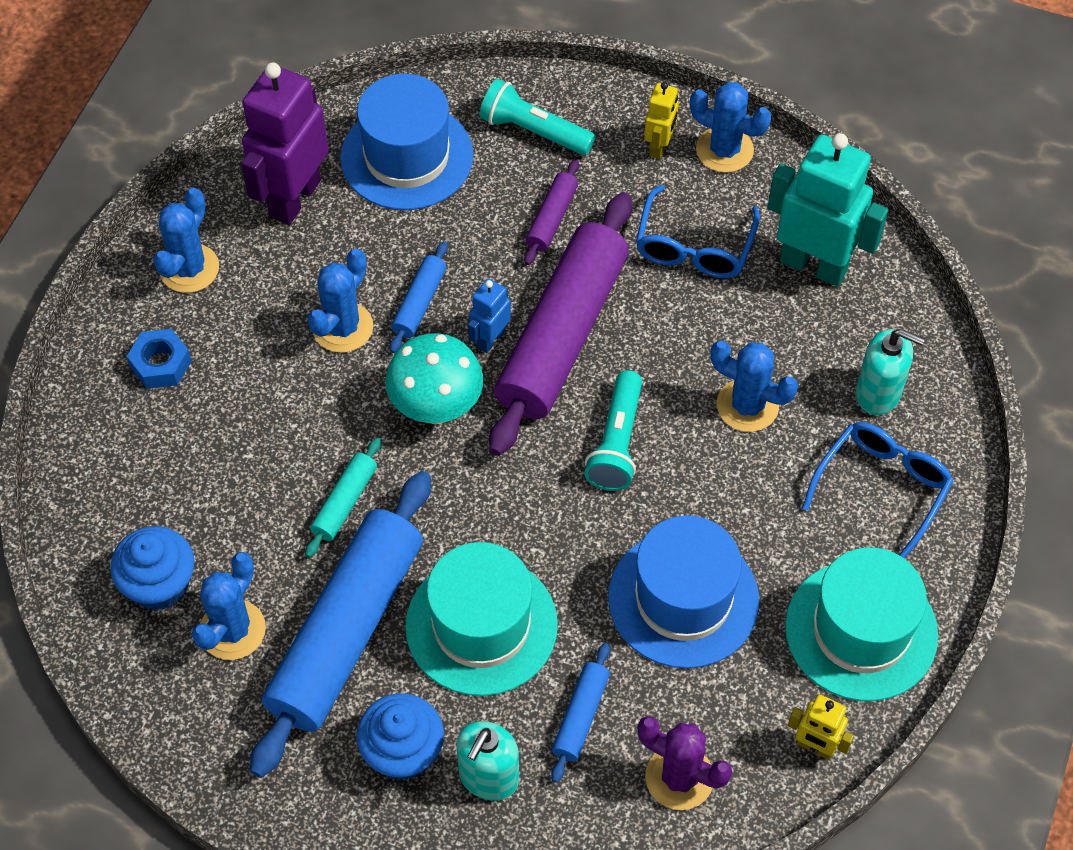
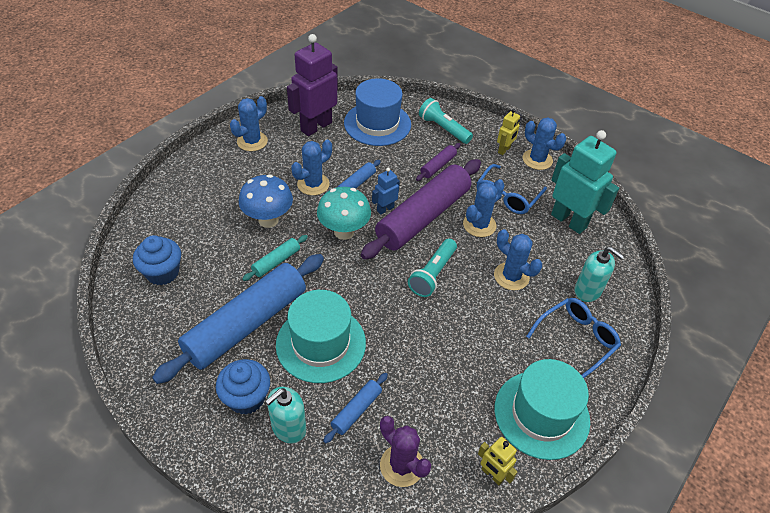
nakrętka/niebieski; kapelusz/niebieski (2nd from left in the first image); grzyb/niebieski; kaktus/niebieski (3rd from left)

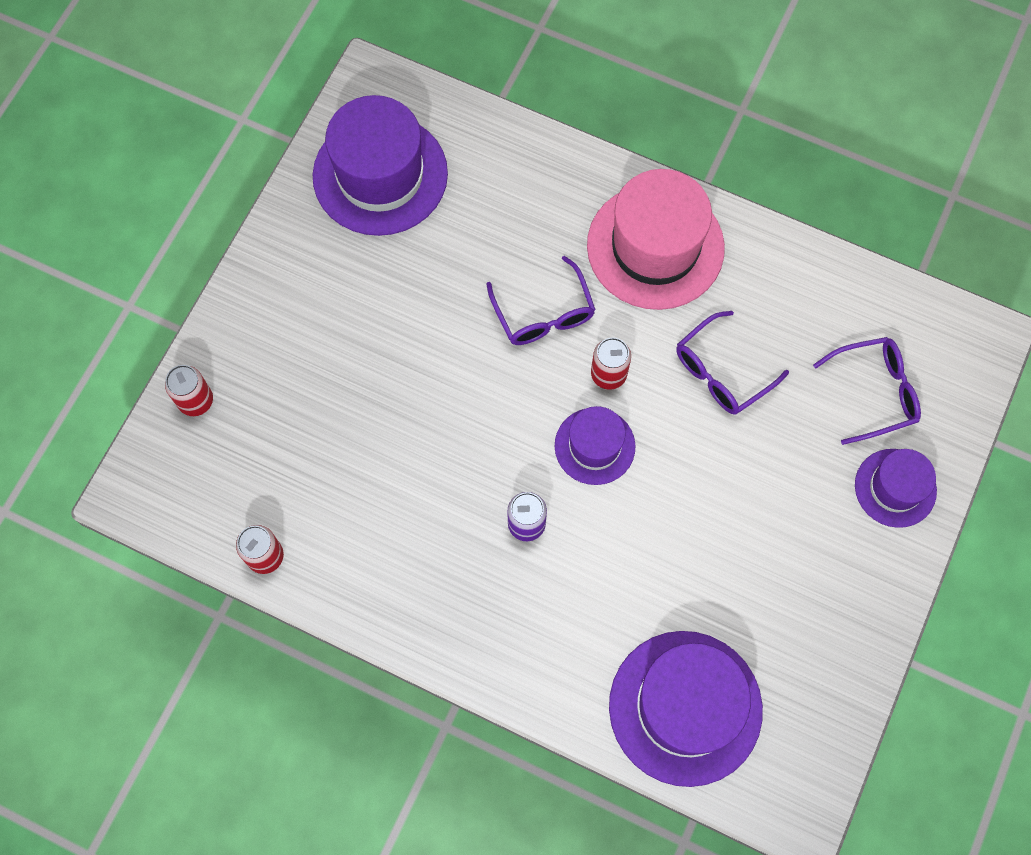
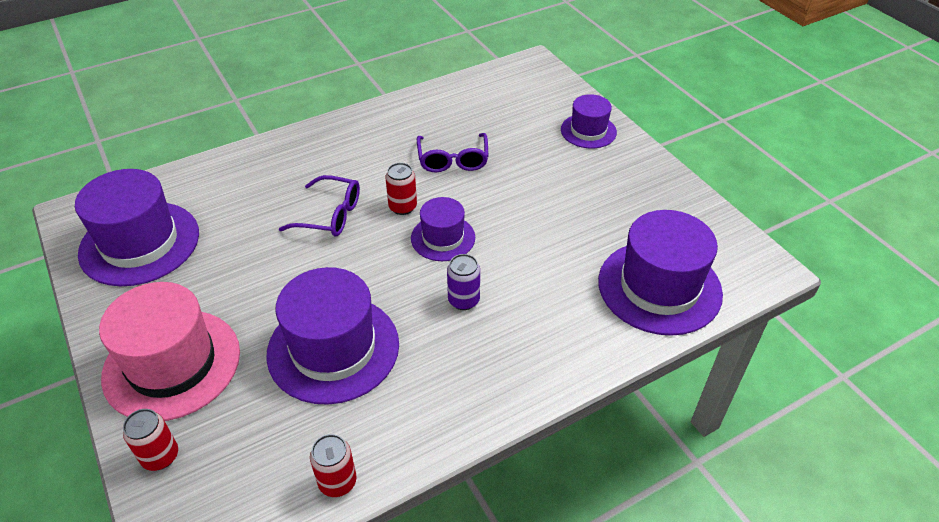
okulary/fioletowy (3rd from left in the first image); kapelusz/fioletowy (2nd from left); kapelusz/różowy

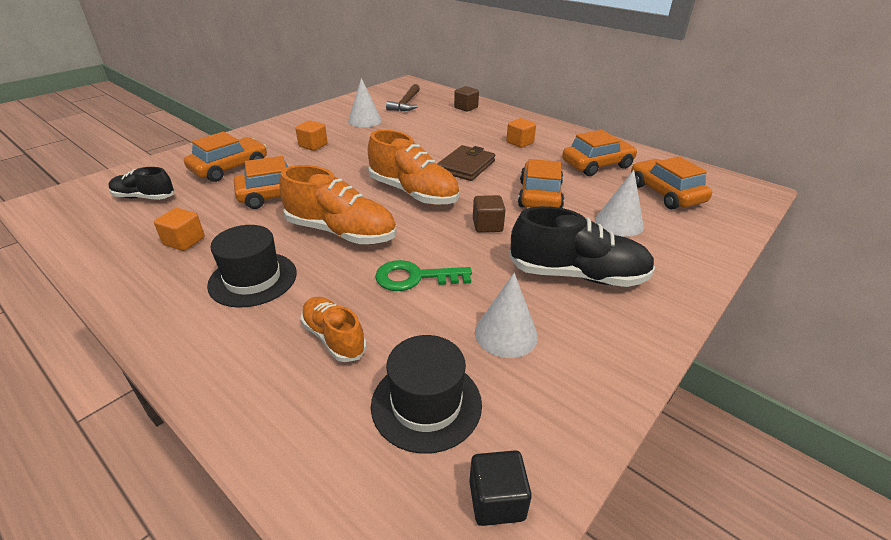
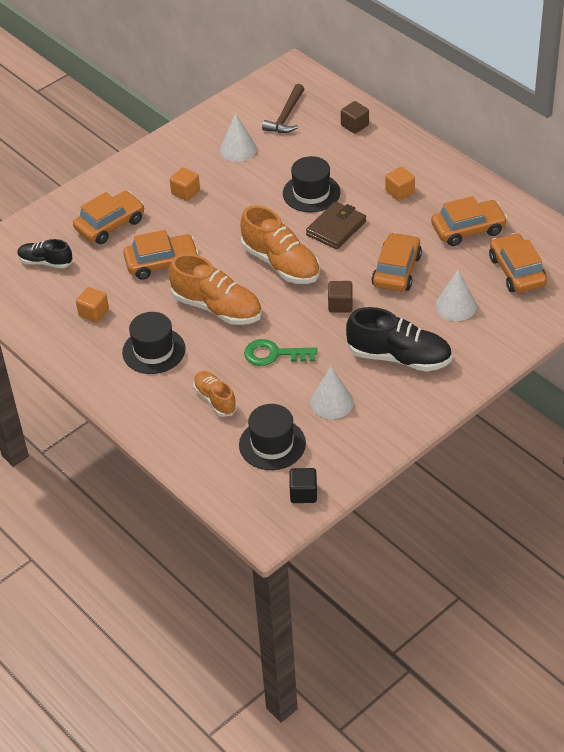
kapelusz/czarny (3rd from left)

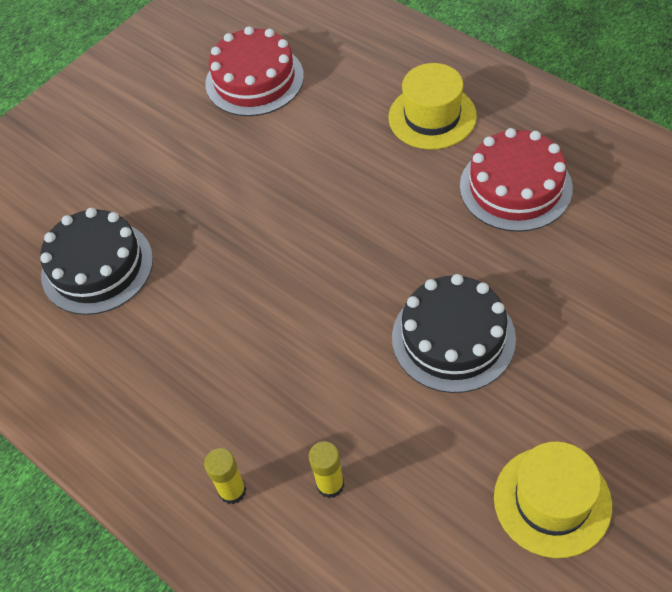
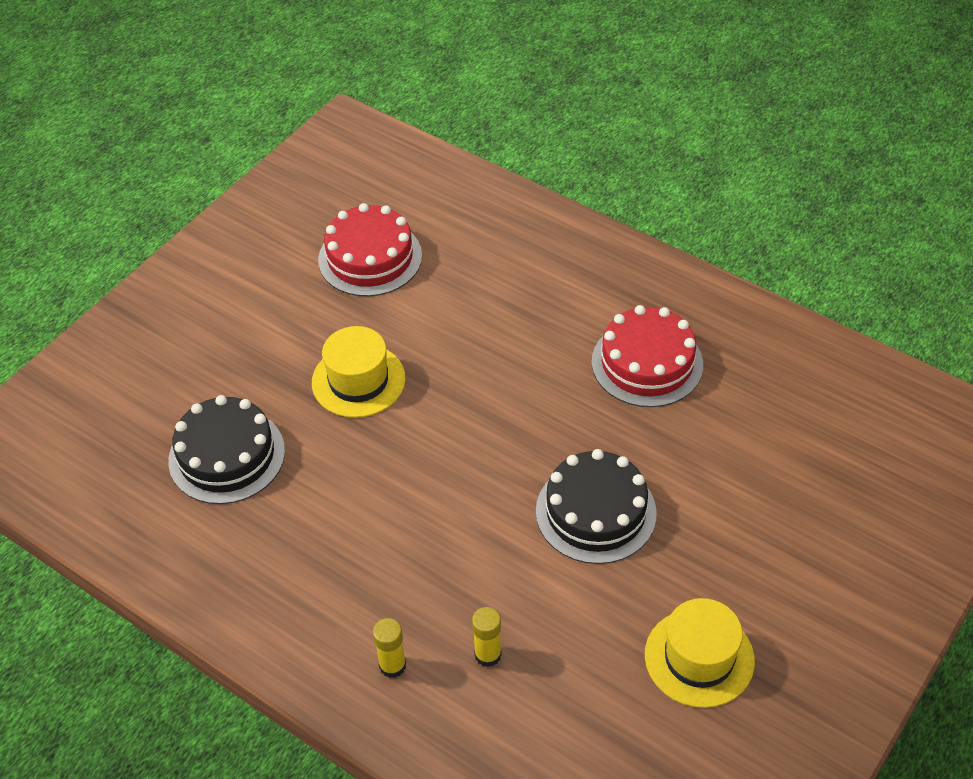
kapelusz/żółty (1st from left)

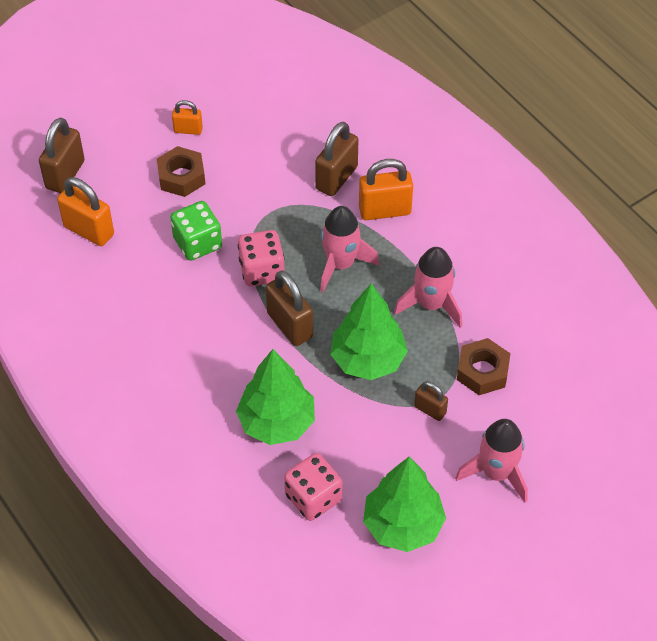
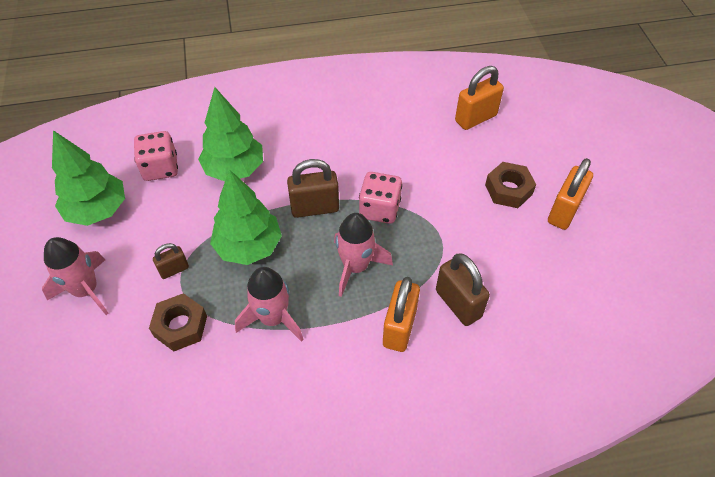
kłódka/brązowy (1st from left in the first image); kostka do gry/zielony; kłódka/pomarańczowy (3rd from left)

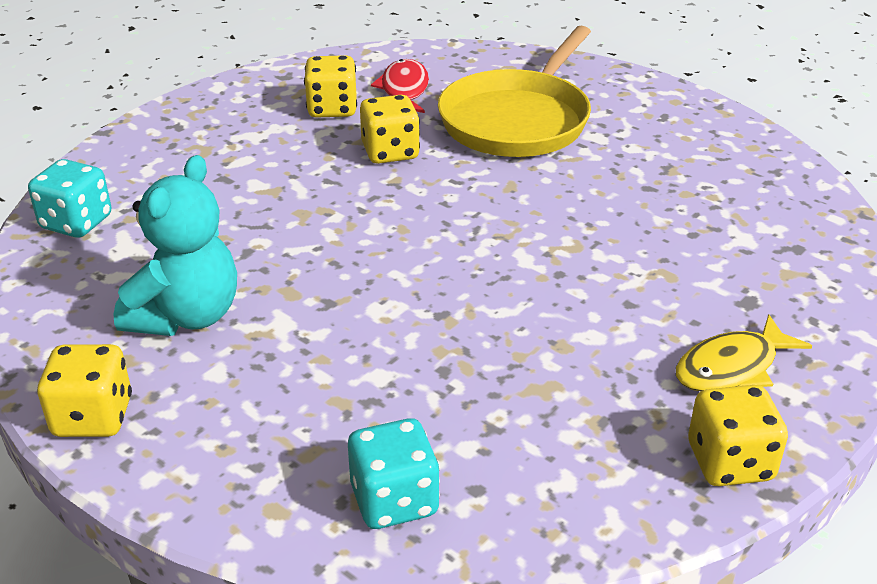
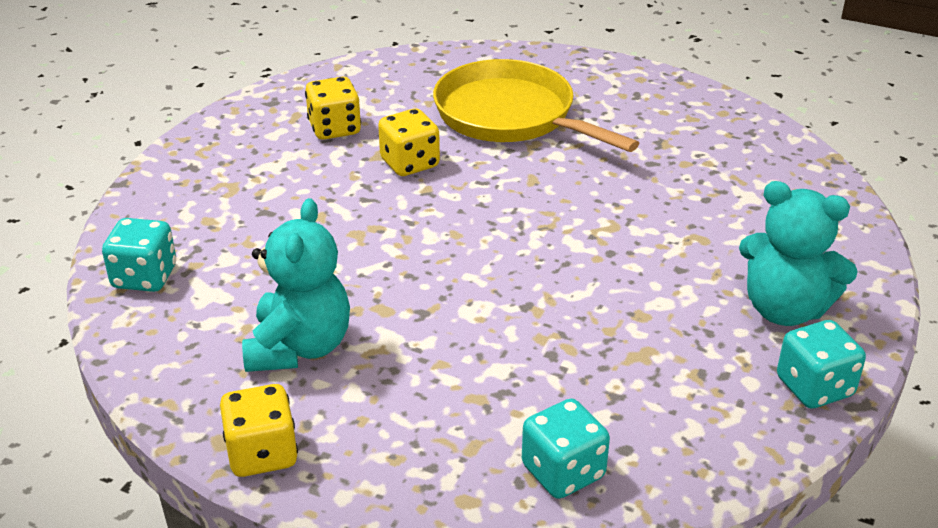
ryba/czerwony; miś/turkusowy (2nd from left); kostka do gry/turkusowy (3rd from left); patelnia/żółty

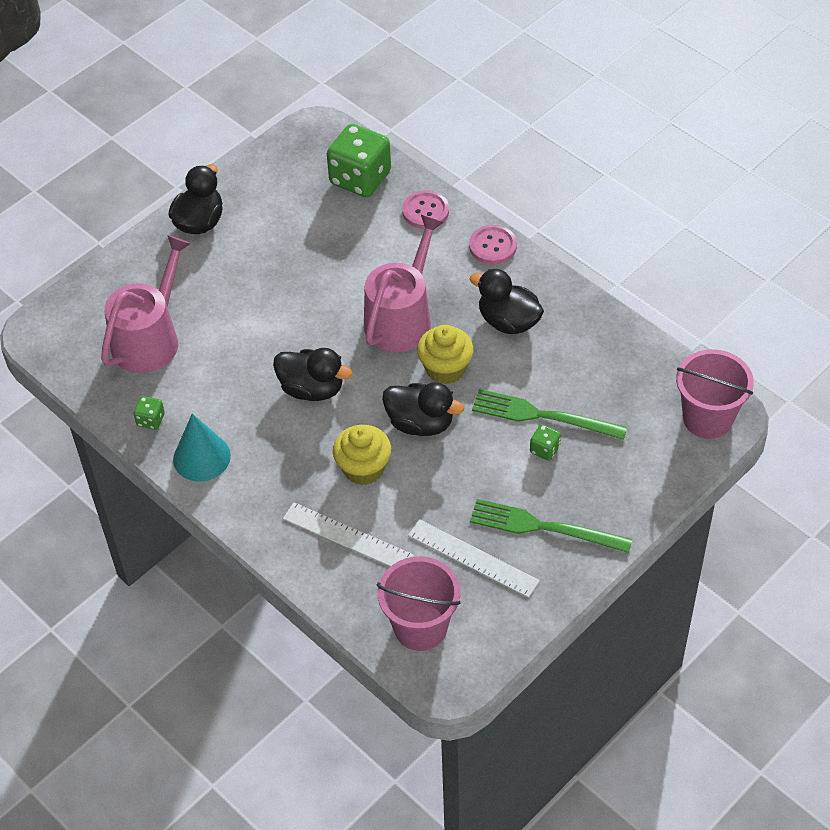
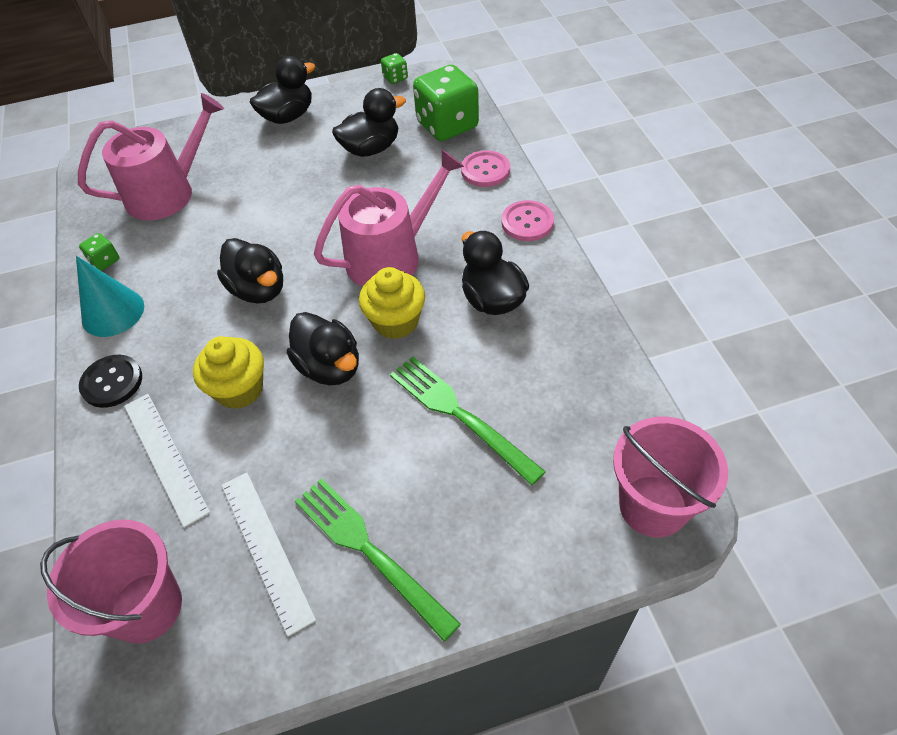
guzik/czarny; kaczka/czarny (4th from left); kostka do gry/zielony (2nd from left)

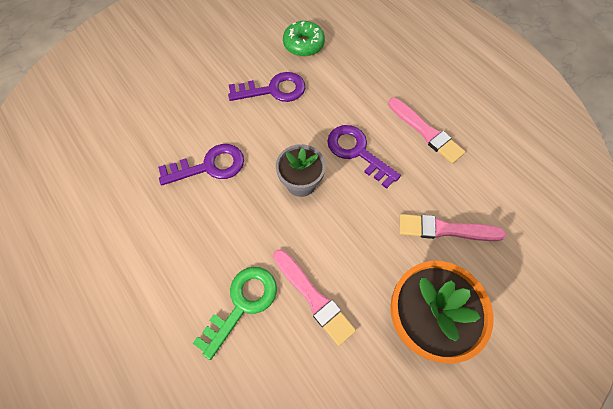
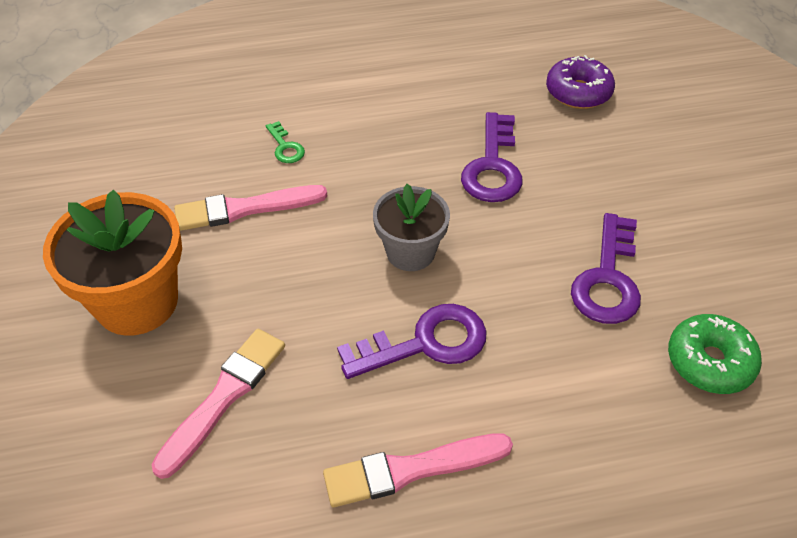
donut/fioletowy; klucz/zielony

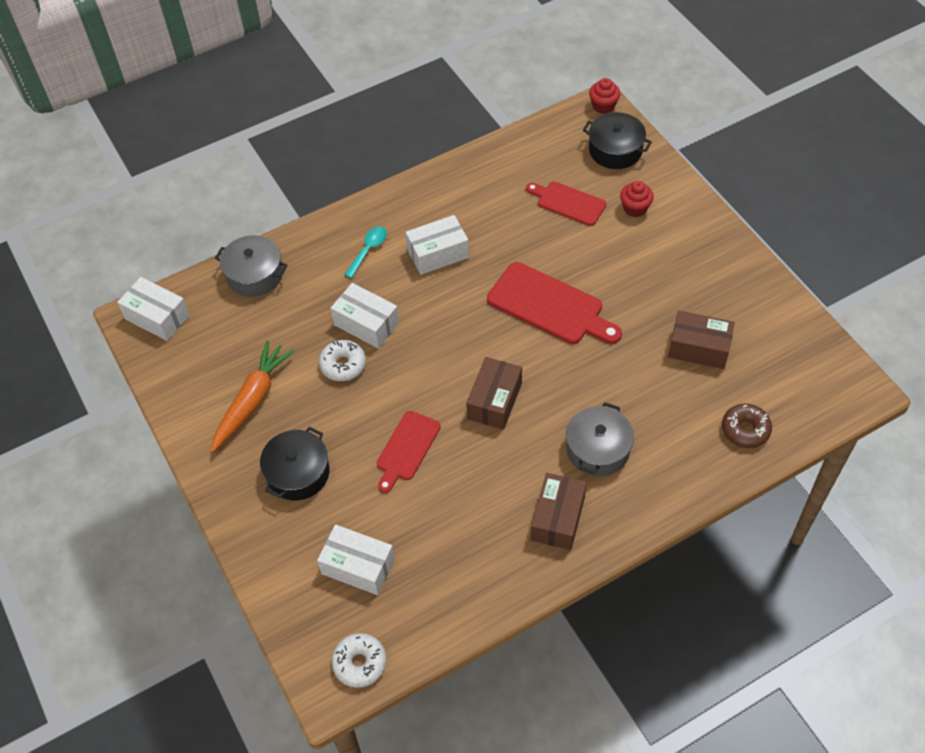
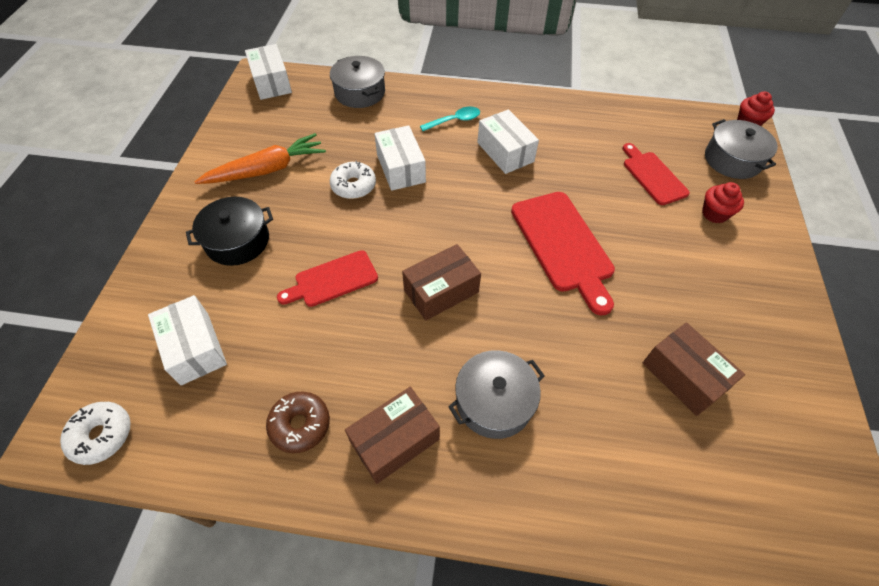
donut/brązowy; garnek/szary (3rd from left); pudełko/biały (4th from left)

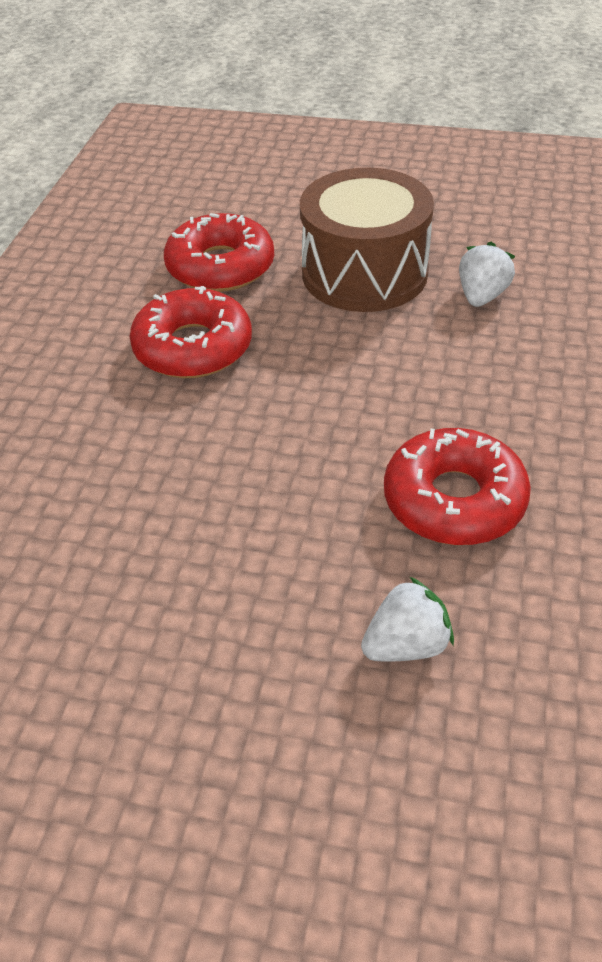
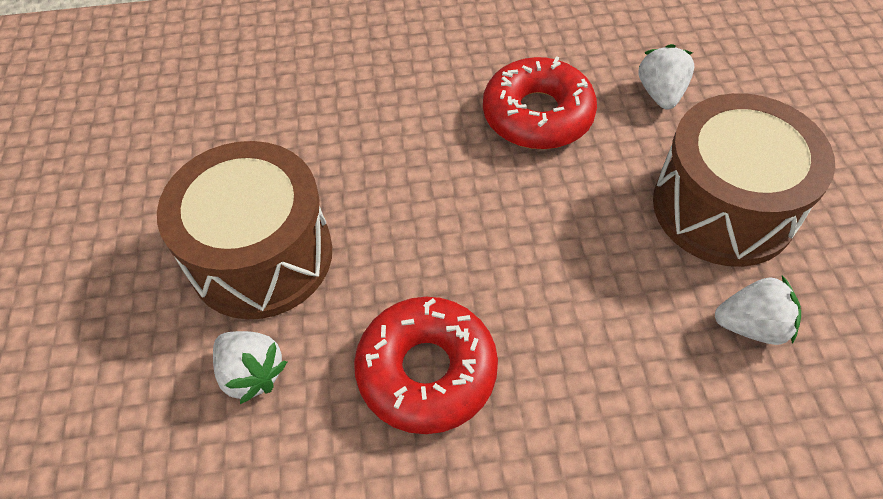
bęben/brązowy (1st from left); truskawka/biały (2nd from left)

